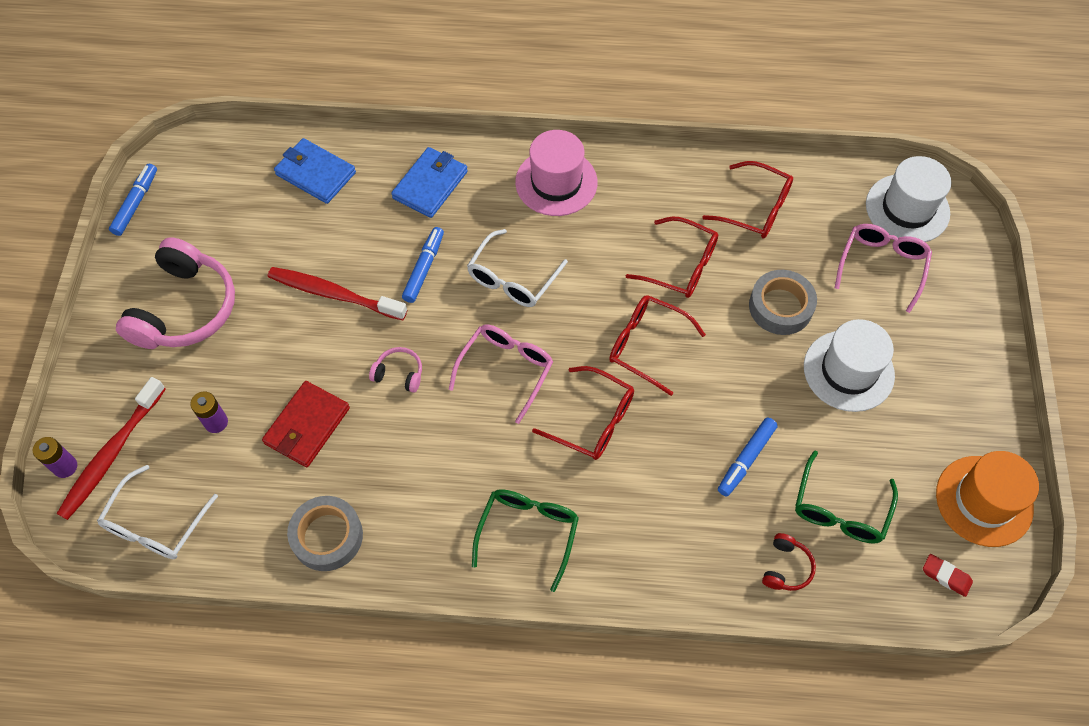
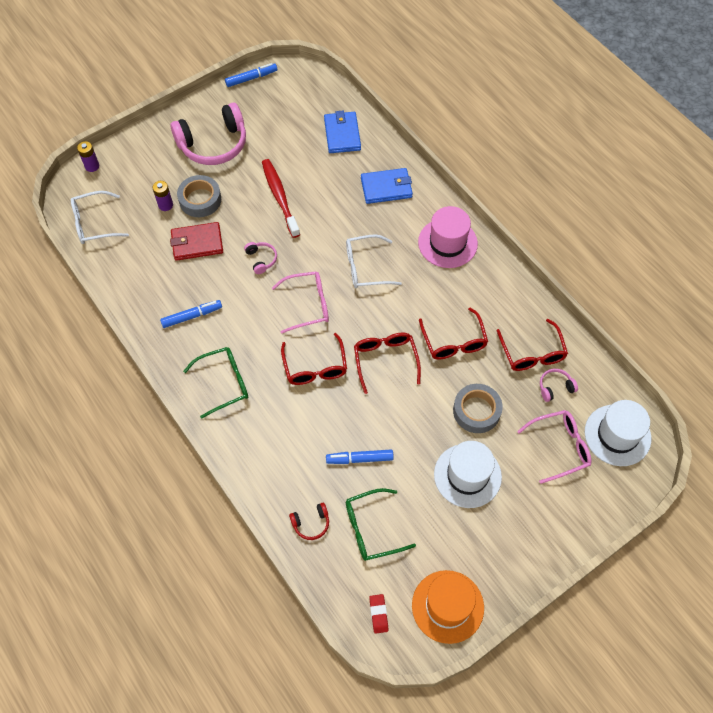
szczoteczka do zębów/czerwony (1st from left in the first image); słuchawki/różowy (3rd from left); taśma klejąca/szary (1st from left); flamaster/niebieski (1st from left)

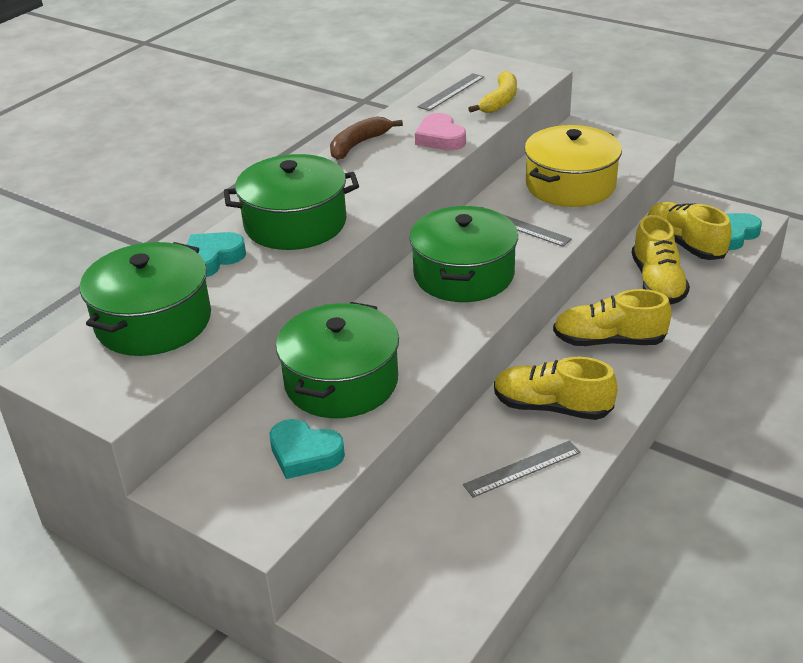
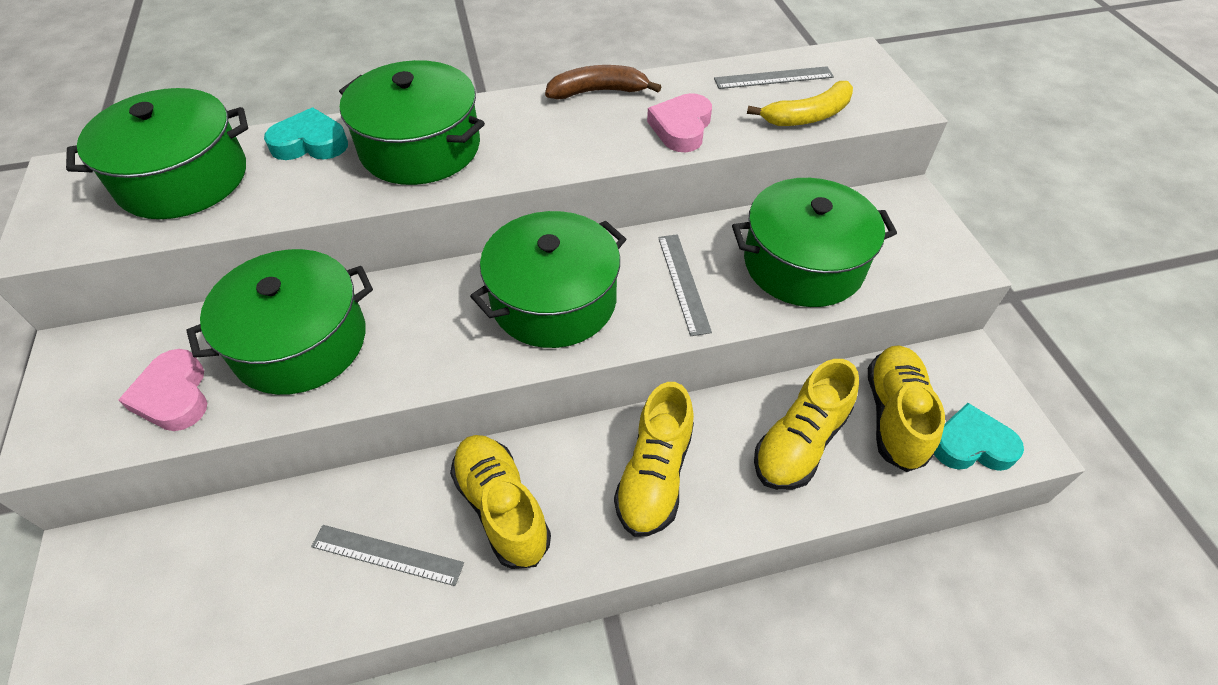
serce/różowy (1st from left); garnek/zielony (5th from left); but/żółty (2nd from left)

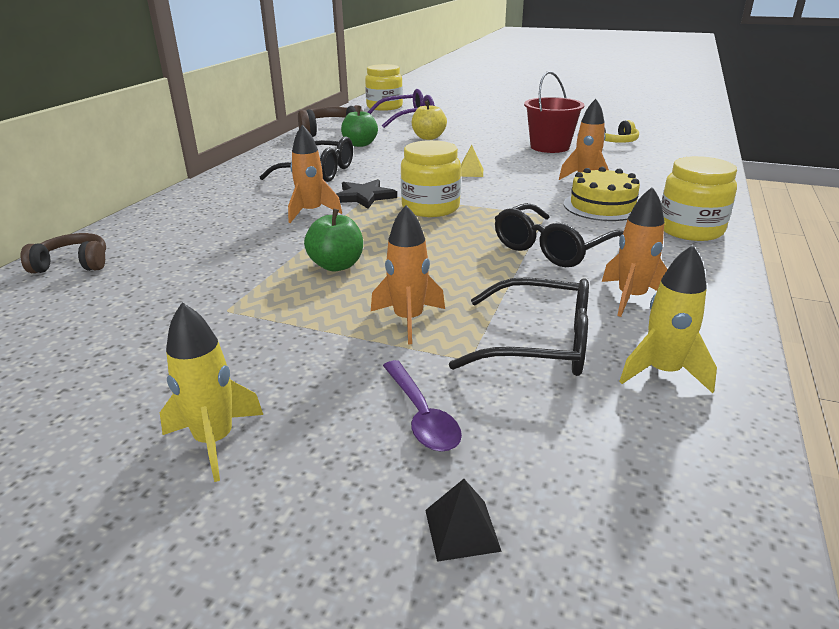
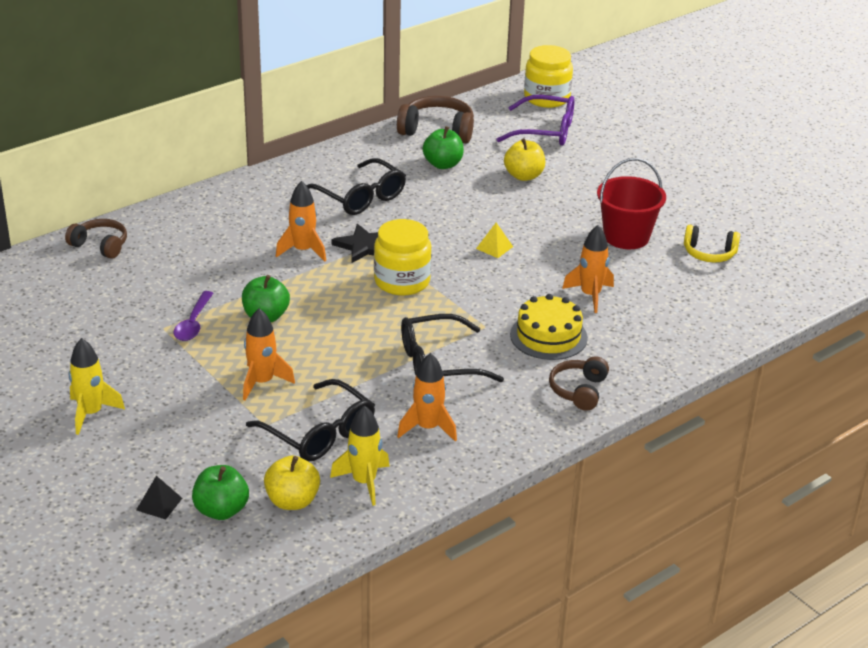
jabłko/zielony (1st from left); jabłko/żółty (1st from left); łyżka/fioletowy; słuchawki/brązowy (3rd from left)

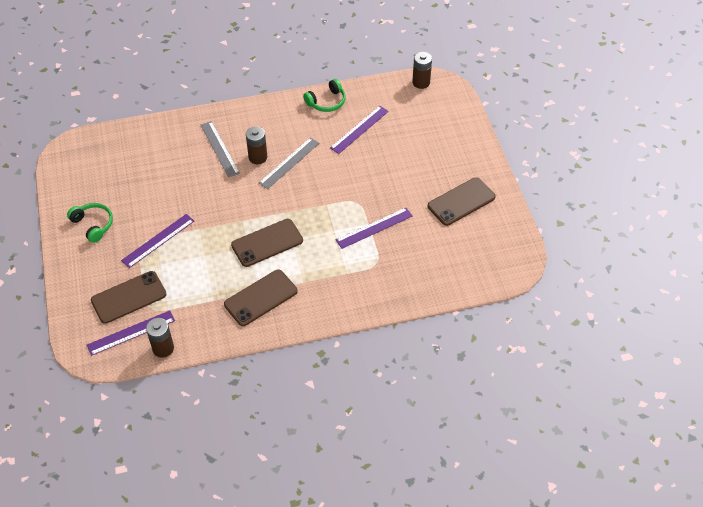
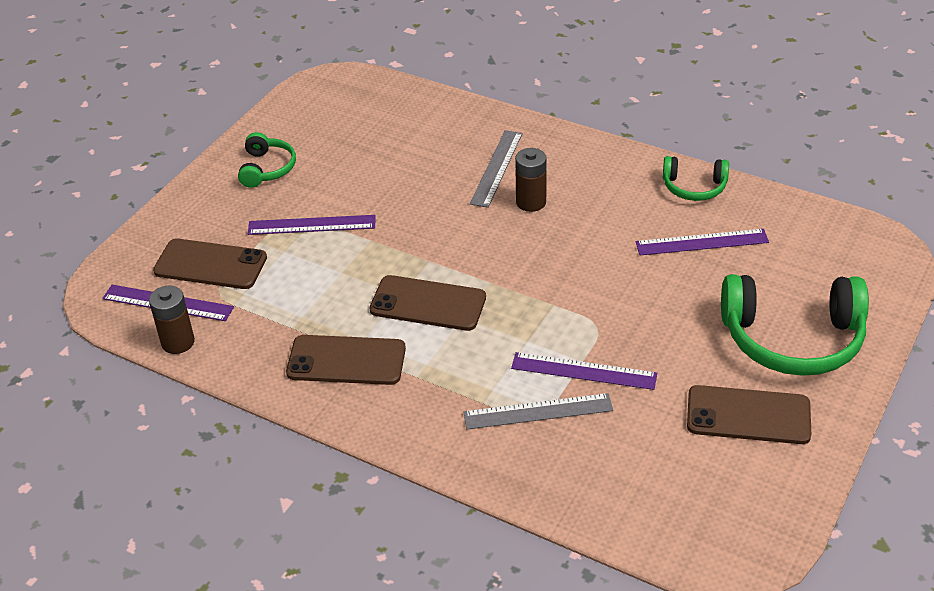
bateria/brązowy (3rd from left in the first image); słuchawki/zielony (3rd from left); linijka/szary (2nd from left)

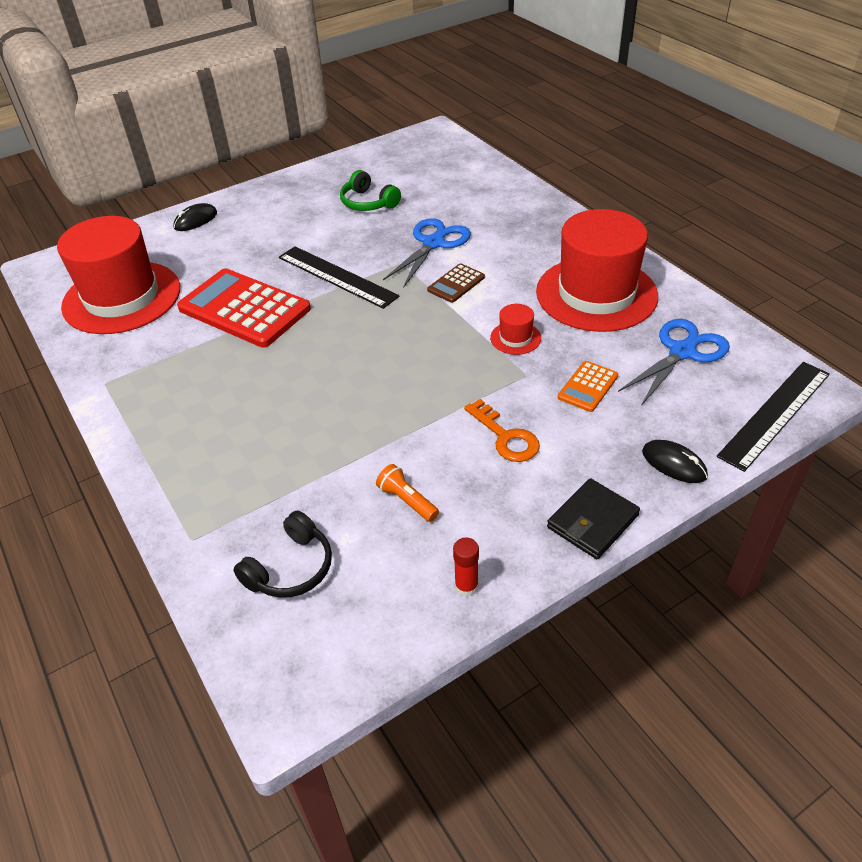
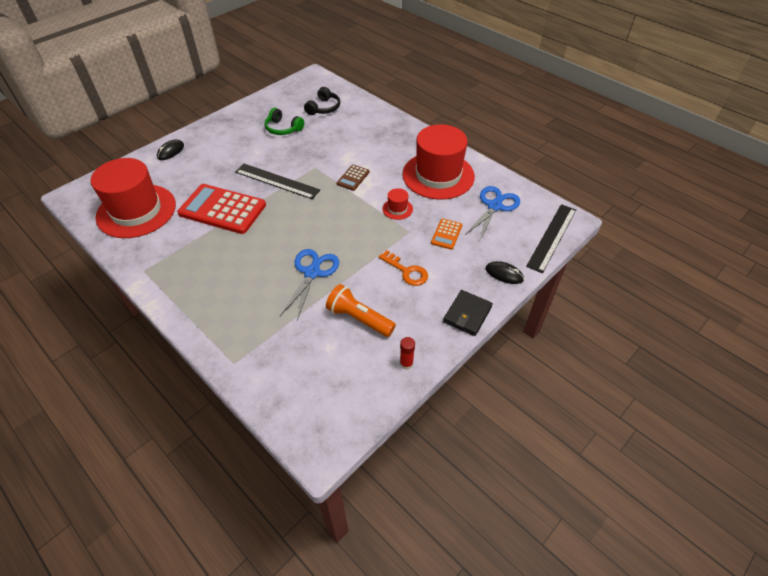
słuchawki/czarny; nożyczki/niebieski (1st from left); latarka/pomarańczowy

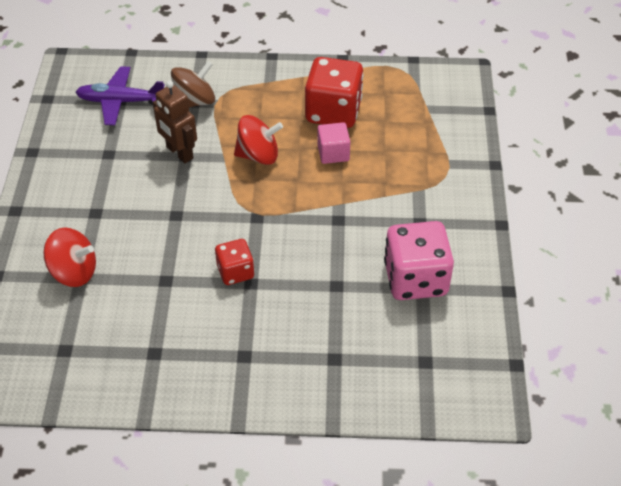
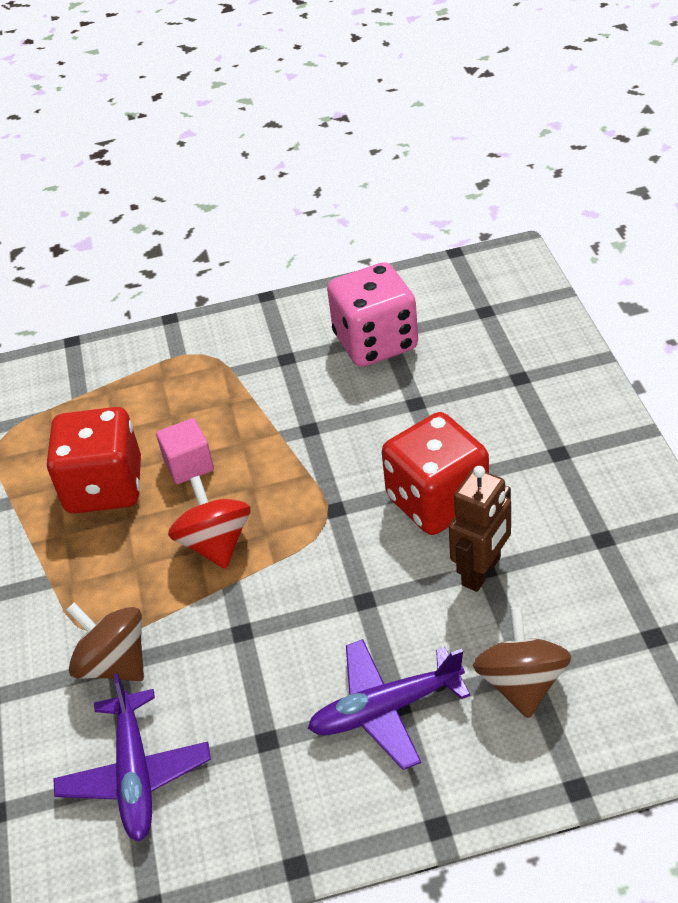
samolot/fioletowy (2nd from left); robot/brązowy; bączek/brązowy (2nd from left); kostka do gry/czerwony (2nd from left)

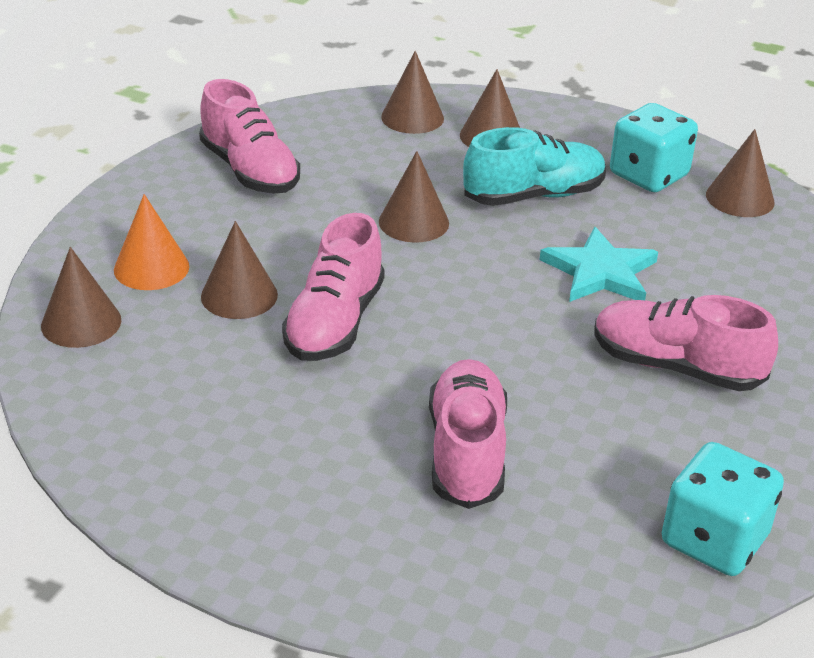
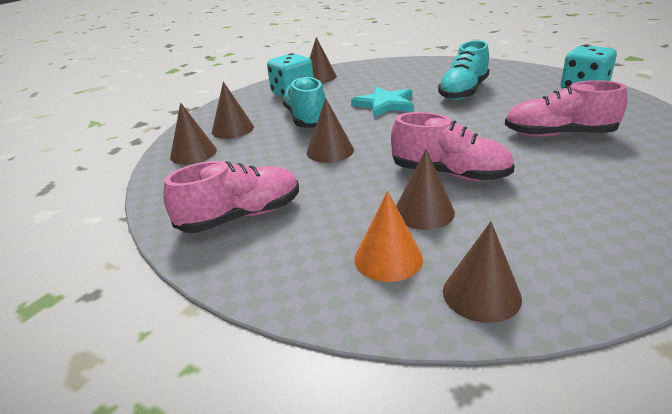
but/turkusowy (2nd from left)

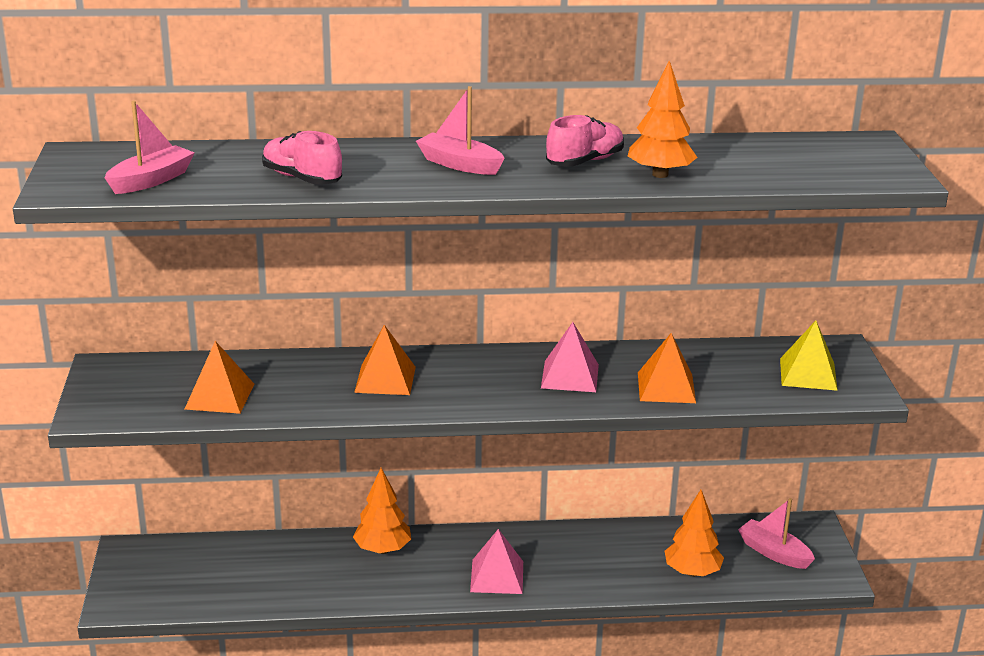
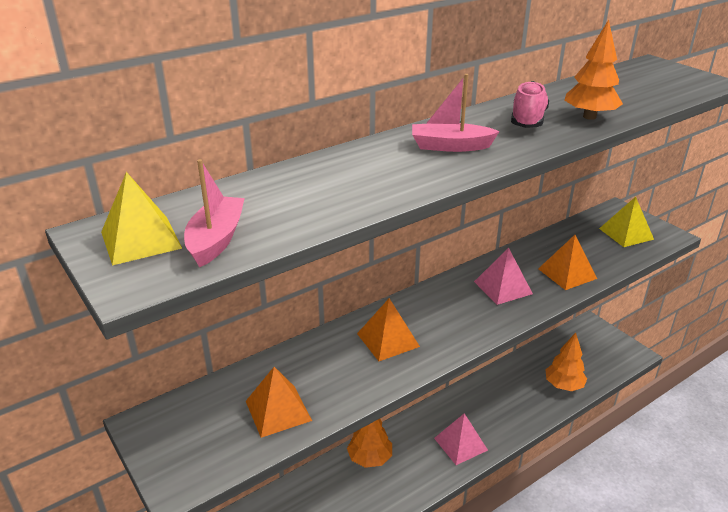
but/różowy (1st from left in the first image); łódka/różowy (3rd from left in the first image); piramida/żółty (1st from left)

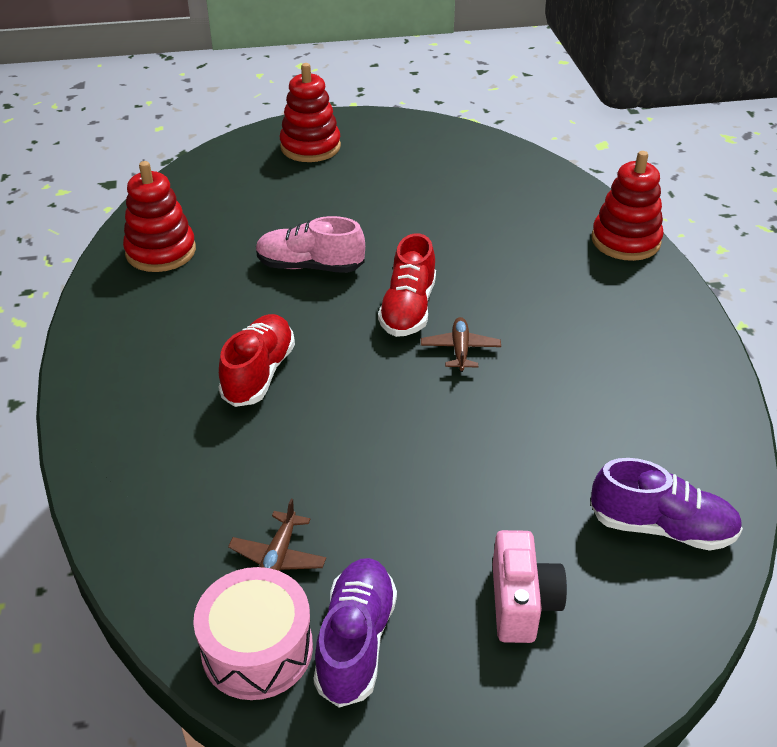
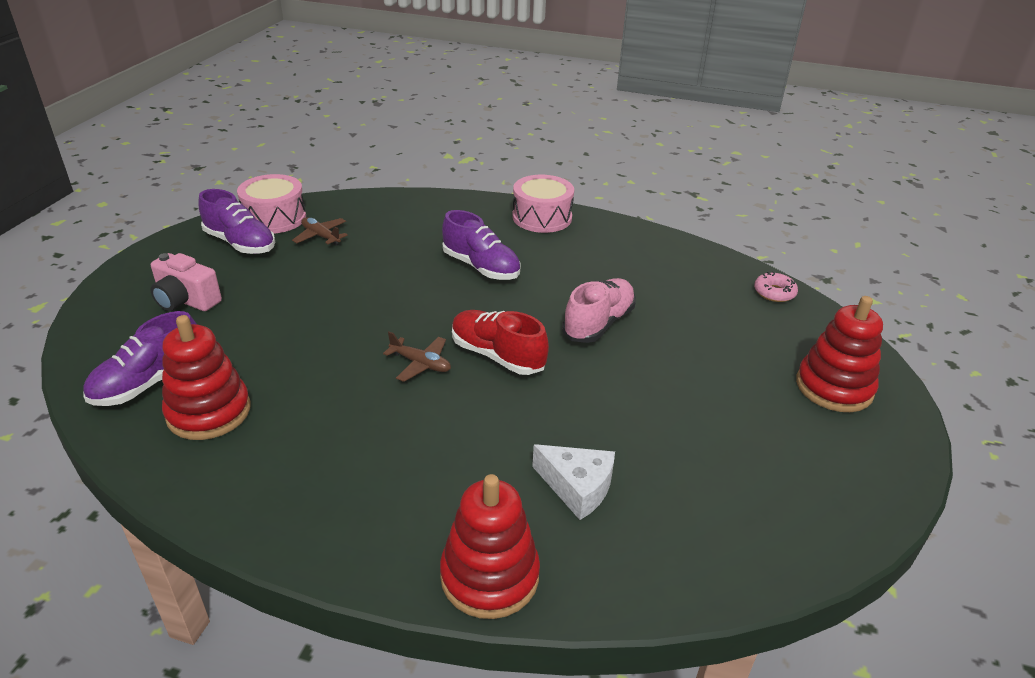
bęben/różowy (2nd from left); ser/biały; donut/różowy; zabawka nakładanka/czerwony (1st from left); but/fioletowy (3rd from left)

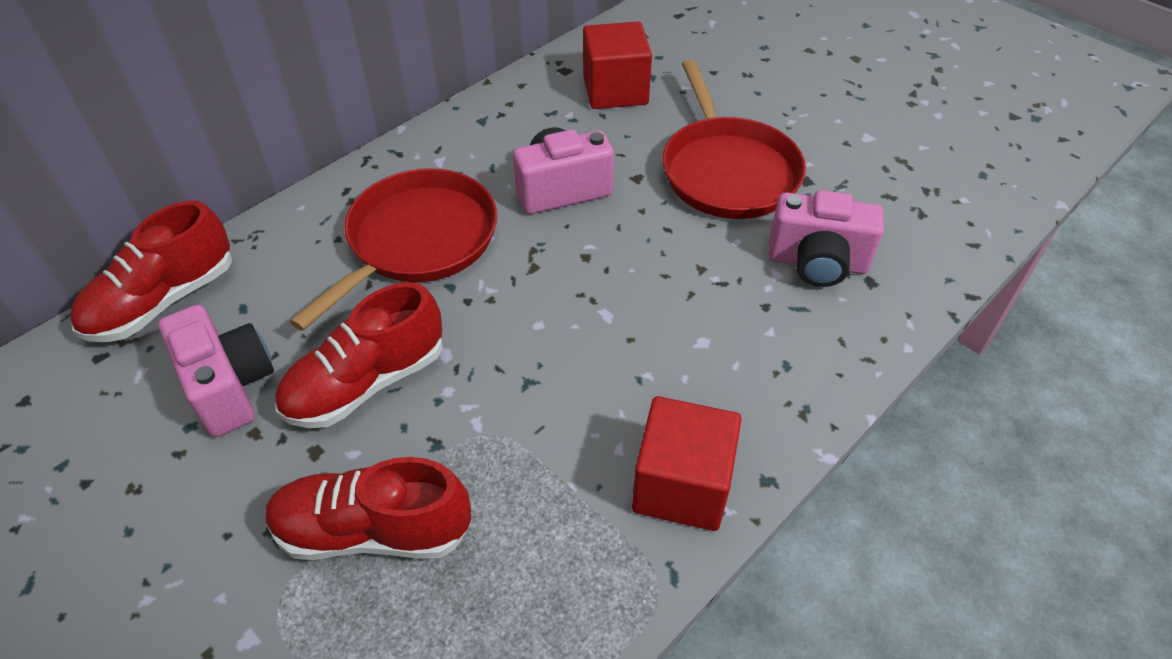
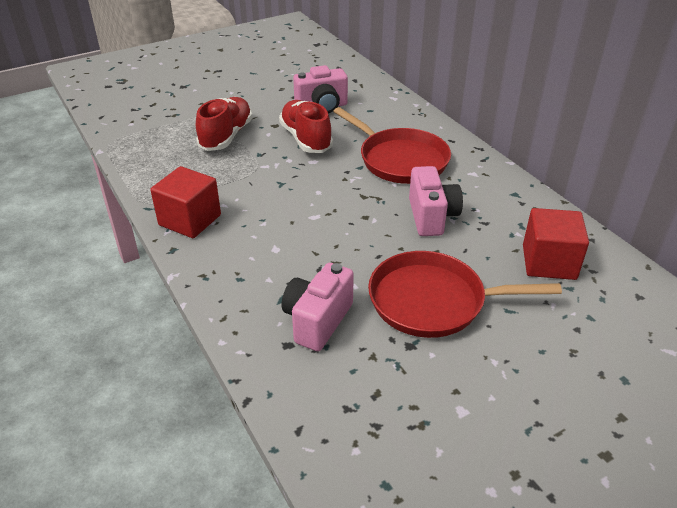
but/czerwony (1st from left in the first image)

